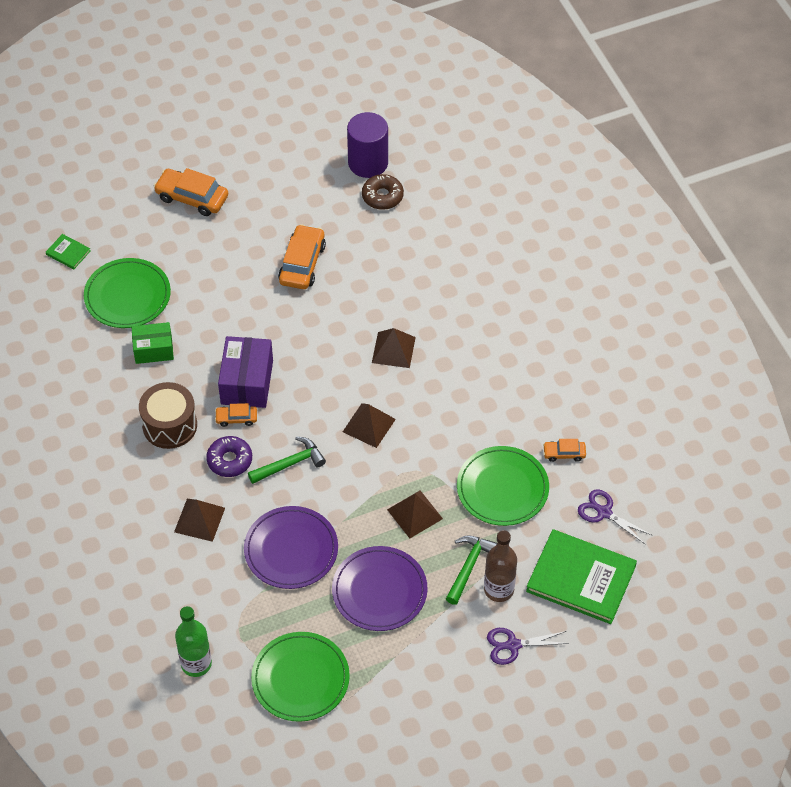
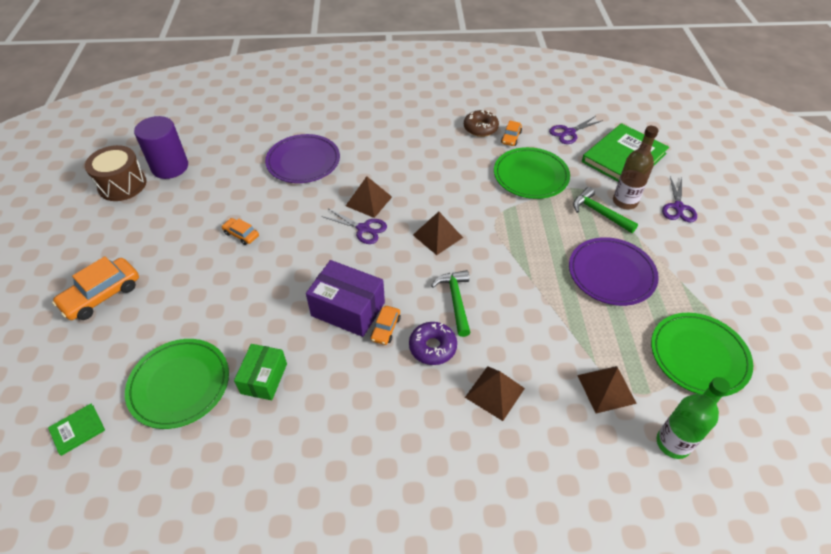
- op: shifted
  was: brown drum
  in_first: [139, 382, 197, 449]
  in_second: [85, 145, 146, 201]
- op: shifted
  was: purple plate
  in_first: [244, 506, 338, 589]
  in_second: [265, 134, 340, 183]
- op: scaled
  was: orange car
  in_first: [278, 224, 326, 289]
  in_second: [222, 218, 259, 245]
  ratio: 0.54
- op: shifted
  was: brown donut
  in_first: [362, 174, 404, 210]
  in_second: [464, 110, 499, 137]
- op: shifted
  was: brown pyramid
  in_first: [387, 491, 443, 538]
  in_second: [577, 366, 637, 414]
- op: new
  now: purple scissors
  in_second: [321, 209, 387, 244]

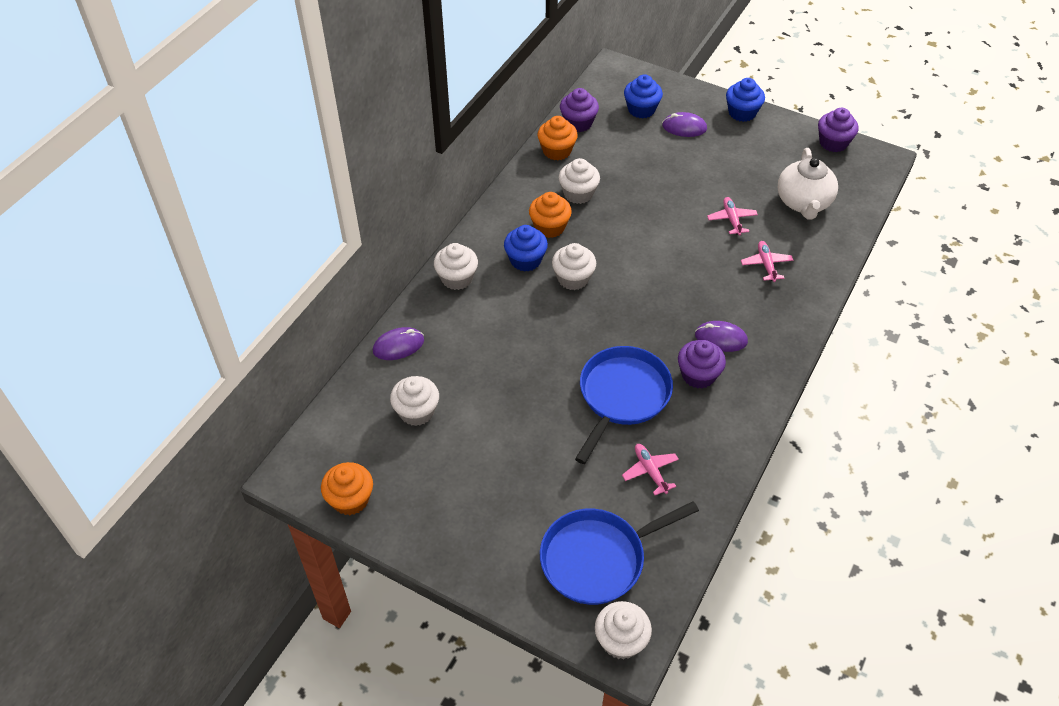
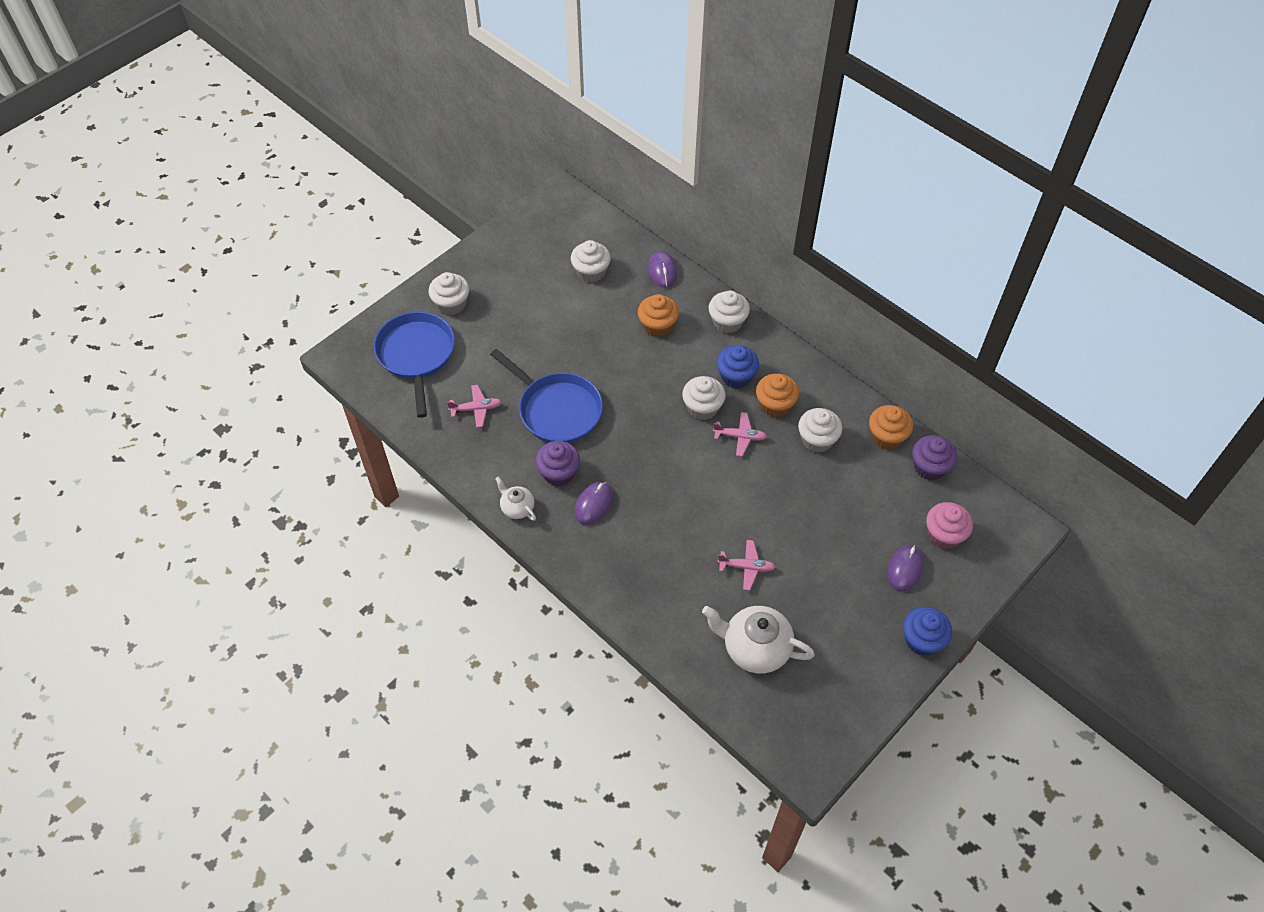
- op: shifted
  was: orange cupcake
  in_first: [321, 462, 373, 515]
  in_second: [638, 294, 679, 337]
- op: shifted
  was: white cupcake
  in_first: [595, 601, 652, 660]
  in_second: [428, 272, 469, 315]
- op: repainted
  was: blue cupcake
  now: pink cupcake
  in_first: [624, 74, 663, 118]
  in_second: [926, 502, 973, 549]
- op: shifted
  was: pink plane
  in_first: [741, 241, 793, 282]
  in_second: [713, 412, 767, 456]
- op: gone
  was: purple cupcake
  in_first: [818, 108, 859, 152]
- op: new
  now: white teapot
  in_second: [495, 476, 536, 521]

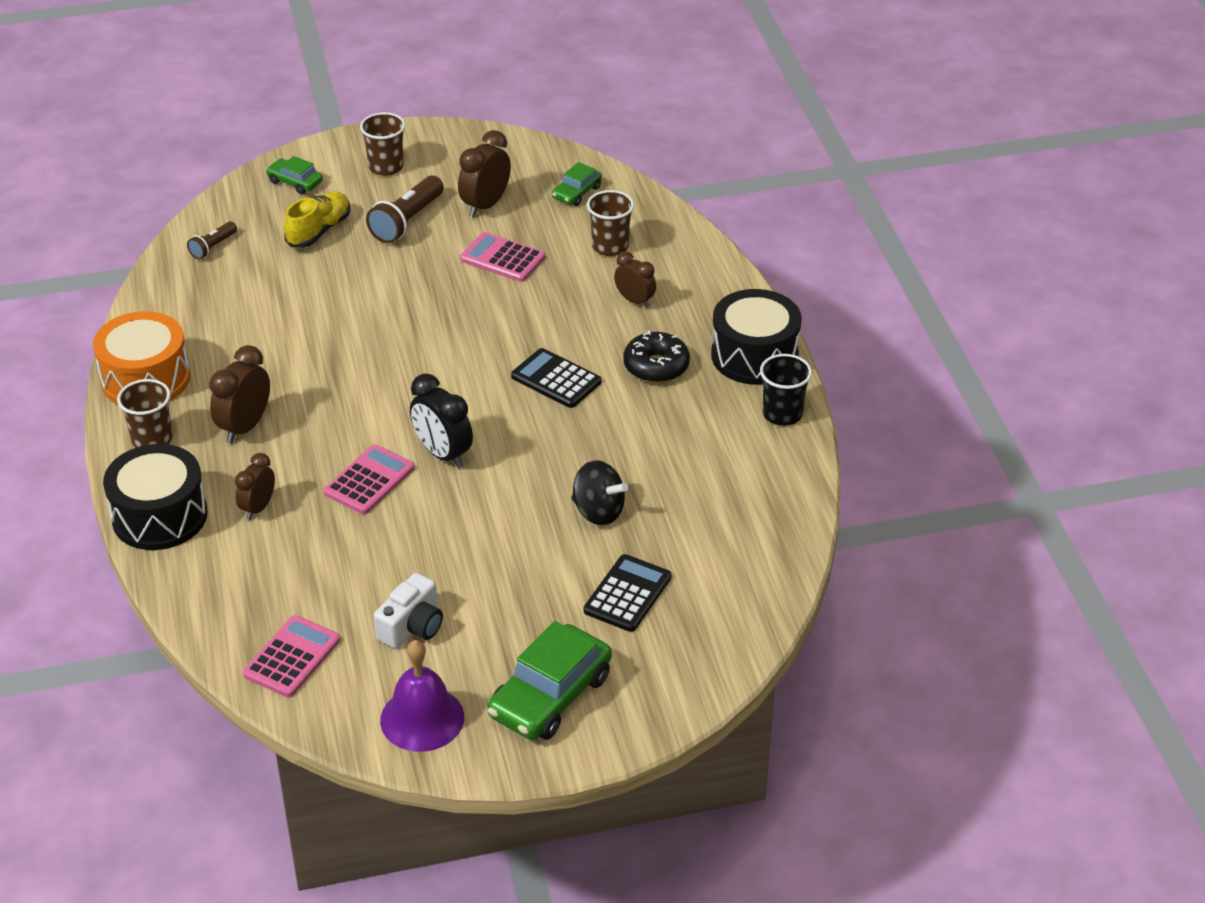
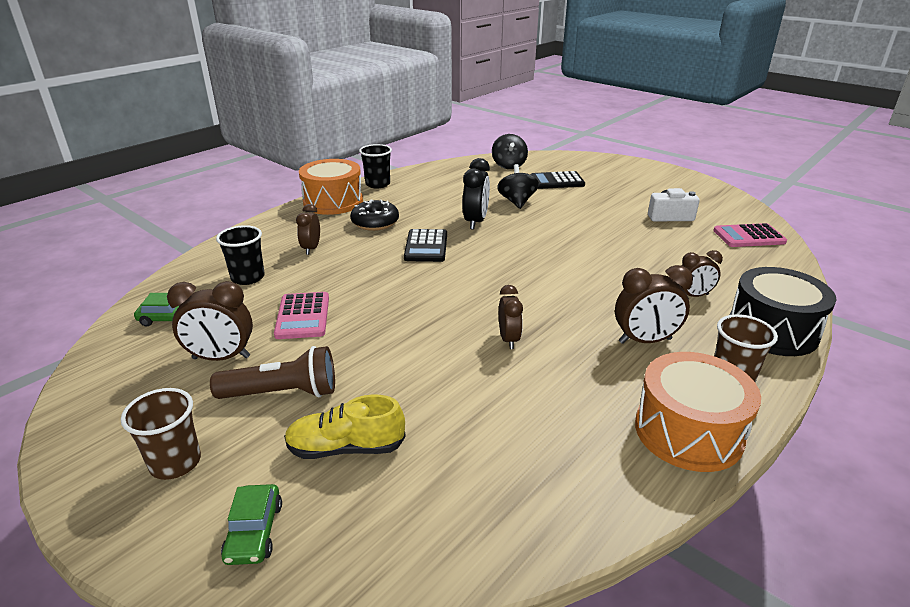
- op: gone
  was: brown flashlight
  in_first: [187, 221, 237, 259]
- op: gone
  was: pink calculator
  in_first: [324, 444, 415, 514]
- op: gone
  was: purple bell
  in_first: [380, 640, 464, 752]
- op: shifted
  was: black clock
  in_first: [410, 374, 473, 468]
  in_second: [462, 158, 490, 230]
- op: gone
  was: green car
  in_first: [487, 621, 612, 740]
- op: repainted
  was: brown cup
  now: black cup
  in_first: [587, 190, 634, 256]
  in_second: [216, 225, 265, 285]
- op: repainted
  was: black drum
  now: orange drum
  in_first: [711, 289, 802, 385]
  in_second: [299, 159, 363, 215]
- op: new
  now: black spinning top
  in_second: [492, 134, 528, 169]
- op: new
  now: brown clock
  in_second: [499, 285, 523, 349]

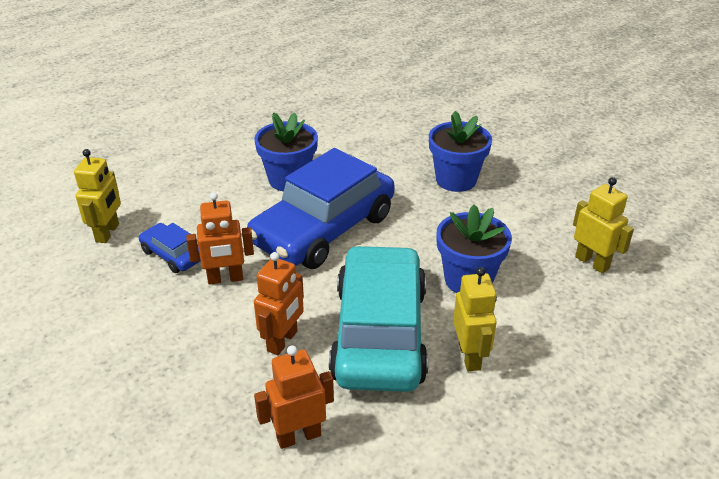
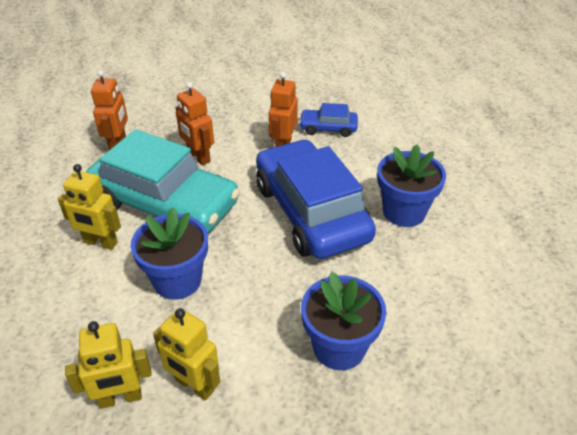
- op: shifted
  was: yellow robot
  in_first: [74, 149, 121, 243]
  in_second: [153, 308, 220, 401]
- op: rotated
  was: blue car
  in_first: [139, 223, 201, 273]
  in_second: [299, 103, 358, 137]
  clockwise: -150

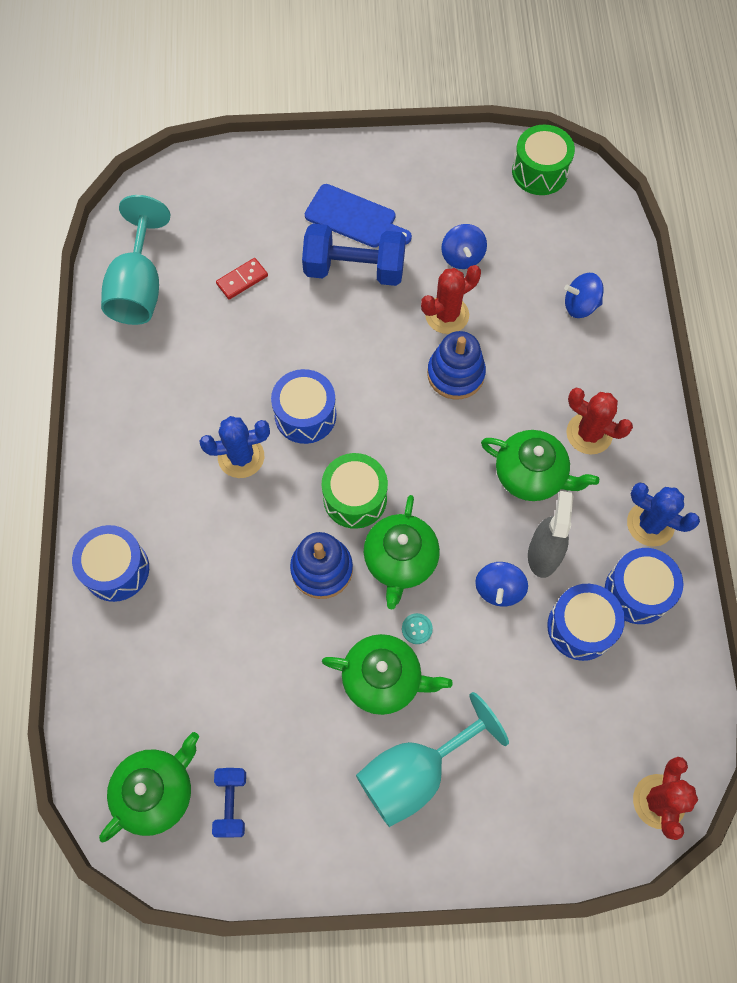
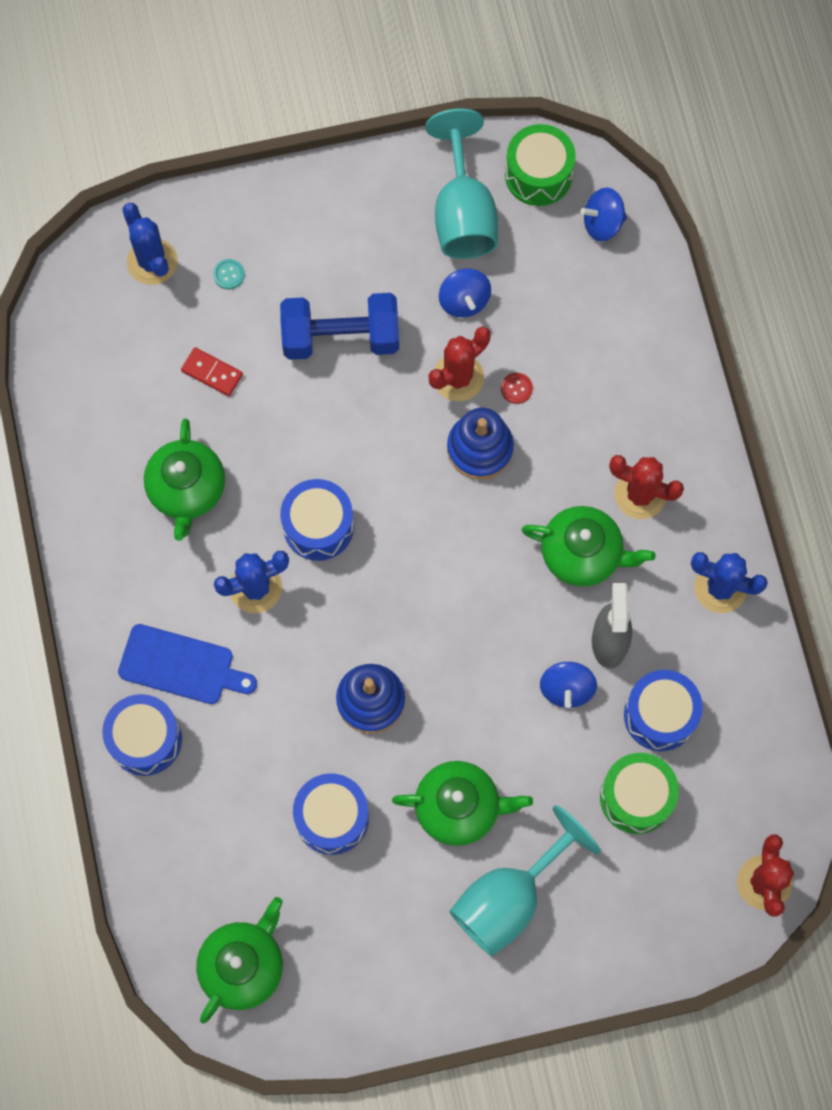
- op: shifted
  was: turquoise goblet
  in_first: [101, 195, 170, 325]
  in_second: [425, 109, 498, 259]
- op: gone
  was: blue dumbbell
  in_first: [212, 768, 246, 838]
- op: rotated
  was: red domino
  in_first: [216, 258, 268, 300]
  in_second: [181, 347, 243, 396]
  clockwise: 75
- op: shifted
  was: blue cutting board
  in_first: [305, 184, 412, 248]
  in_second: [118, 624, 257, 704]
- op: shifted
  was: green drum
  in_first: [322, 453, 388, 529]
  in_second: [600, 753, 679, 834]
- op: shifted
  was: green teapot
  in_first: [364, 495, 440, 609]
  in_second: [144, 419, 225, 541]
- op: shifted
  was: turquoise button
  in_first: [402, 613, 433, 644]
  in_second: [213, 259, 245, 289]
- op: shifted
  was: blue spinning top
  in_first: [564, 273, 604, 318]
  in_second: [580, 188, 627, 242]
- op: shifted
  was: blue drum
  in_first: [605, 548, 683, 624]
  in_second: [293, 773, 369, 855]
- op: new
  now: blue cactus
  in_second: [122, 203, 178, 285]
- op: new
  now: red button
  in_second: [501, 373, 533, 404]

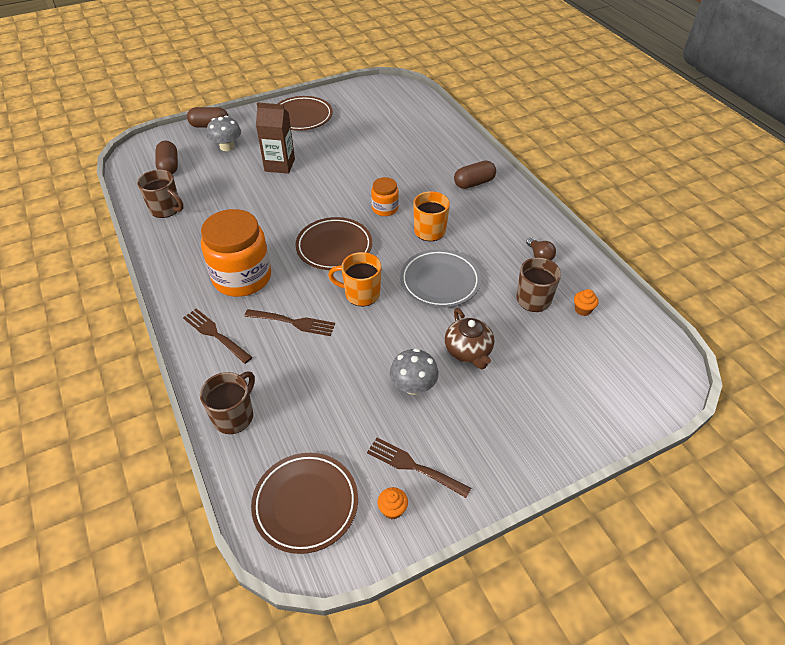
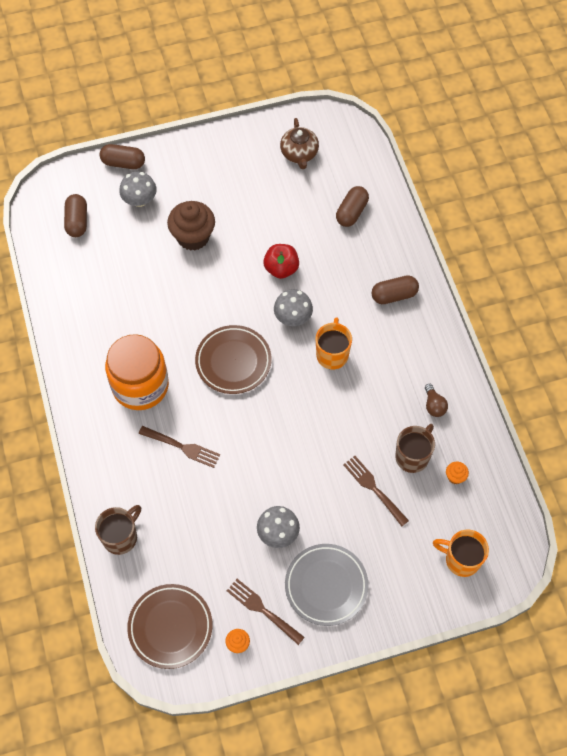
- op: gone
  was: brown mug
  in_first: [137, 170, 184, 218]
- op: shifted
  was: brown fork
  in_first: [183, 309, 253, 364]
  in_second: [343, 456, 409, 526]
- op: swapped
  was: brown carton
  now: brown cupcake
  in_first: [256, 102, 295, 174]
  in_second: [167, 201, 215, 251]
- op: gone
  was: brown plate
  in_first: [277, 96, 333, 131]
- op: shifted
  was: orange mug
  in_first: [328, 252, 382, 306]
  in_second: [433, 529, 489, 577]
- op: swapped
  was: orange jar
  now: grey mushroom
  in_first: [371, 177, 399, 216]
  in_second: [274, 289, 313, 326]
- op: shifted
  was: grey plate
  in_first: [400, 249, 481, 308]
  in_second: [285, 544, 369, 626]
- op: shifted
  was: brown teapot
  in_first: [445, 308, 494, 369]
  in_second: [280, 118, 319, 169]
- op: new
  now: red apple
  in_second: [263, 244, 299, 279]
- op: new
  now: brown capsule
  in_second: [336, 186, 369, 227]

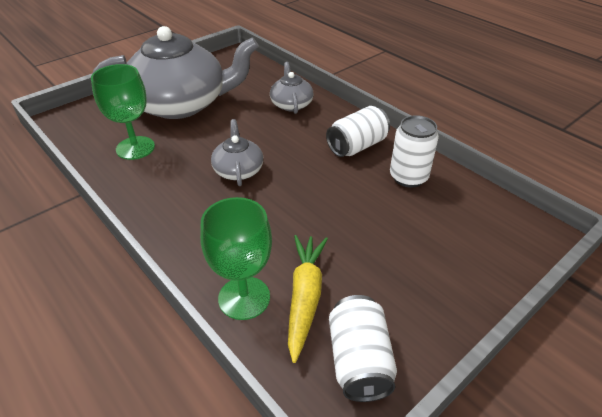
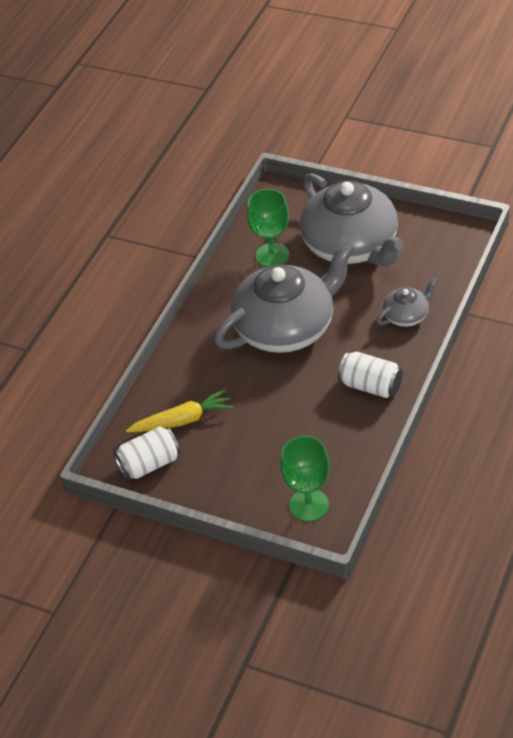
- op: shifted
  was: green goblet
  in_first: [200, 197, 272, 320]
  in_second: [280, 436, 330, 521]
- op: scaled
  was: grey teapot
  in_first: [211, 119, 263, 186]
  in_second: [214, 242, 355, 353]
  ratio: 2.22
- op: gone
  was: white can
  in_first: [390, 115, 439, 188]

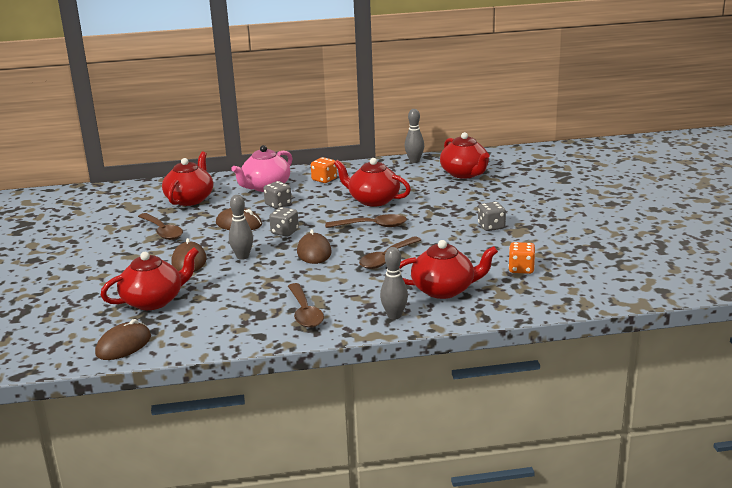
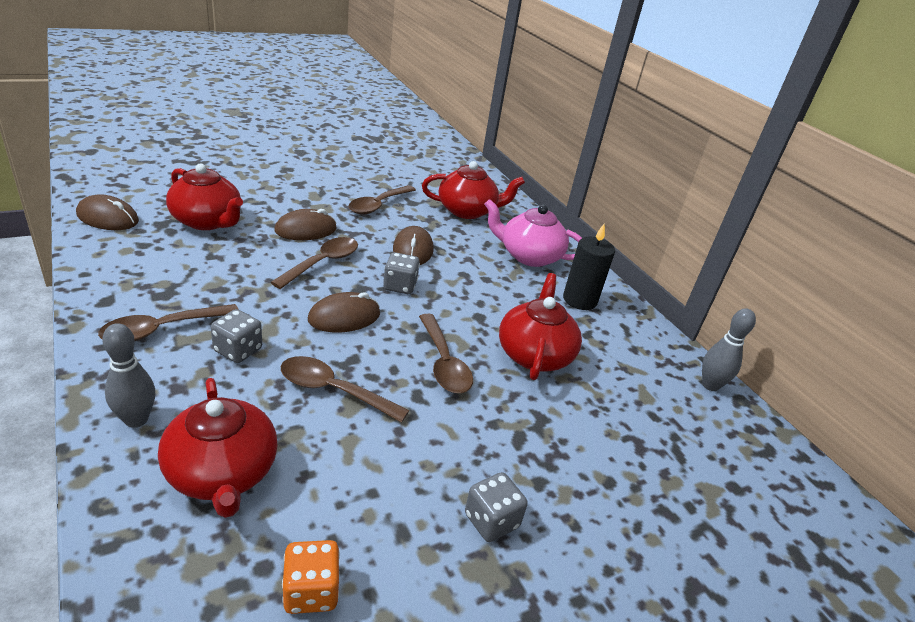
- op: swapped
  was: grey bowling pin
  now: brown spoon
  in_first: [229, 195, 253, 260]
  in_second: [271, 237, 358, 289]
- op: shifted
  was: grey dice
  in_first: [263, 181, 292, 209]
  in_second: [211, 309, 262, 363]
- op: swapped
  was: orange dice
  now: black candle
  in_first: [311, 157, 337, 183]
  in_second: [563, 224, 615, 310]
- op: gone
  was: red teapot
  in_first: [440, 132, 489, 179]

